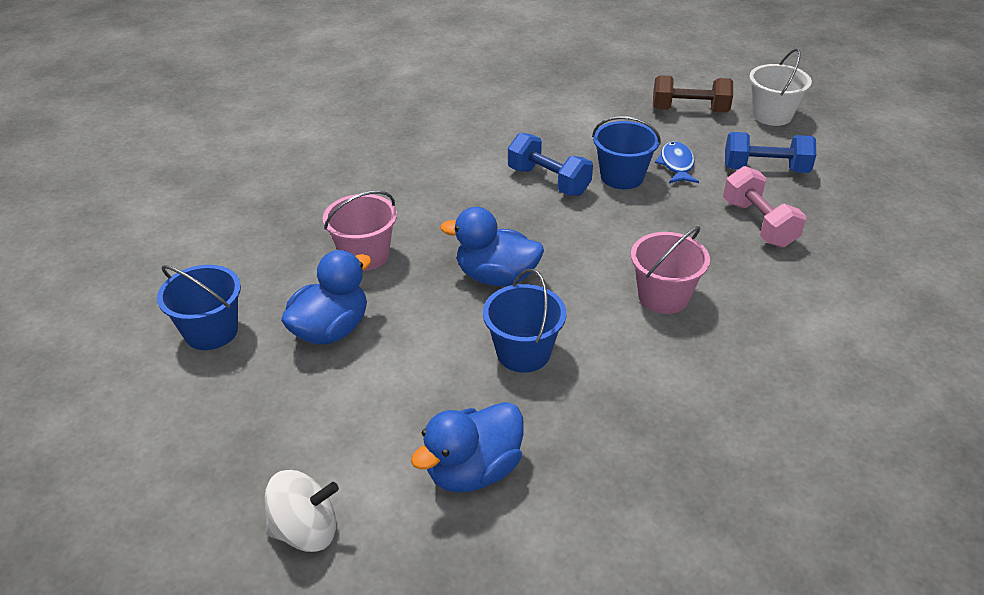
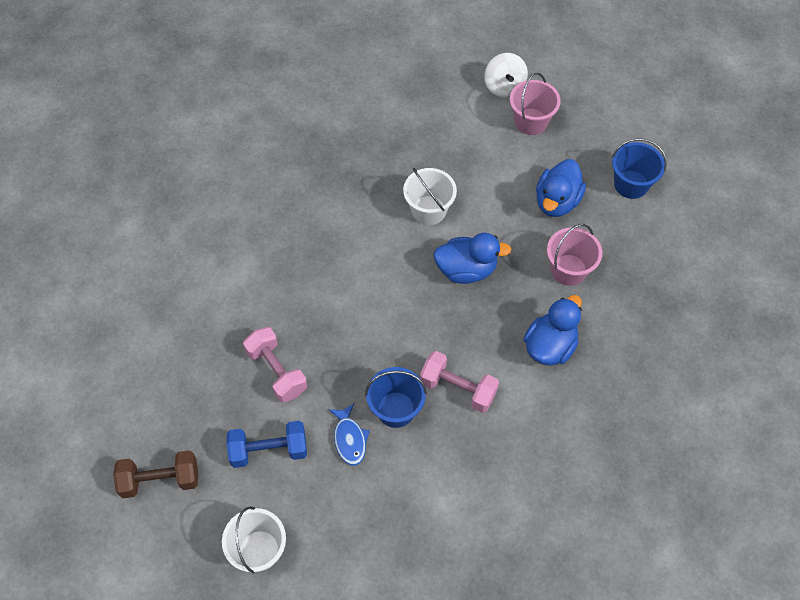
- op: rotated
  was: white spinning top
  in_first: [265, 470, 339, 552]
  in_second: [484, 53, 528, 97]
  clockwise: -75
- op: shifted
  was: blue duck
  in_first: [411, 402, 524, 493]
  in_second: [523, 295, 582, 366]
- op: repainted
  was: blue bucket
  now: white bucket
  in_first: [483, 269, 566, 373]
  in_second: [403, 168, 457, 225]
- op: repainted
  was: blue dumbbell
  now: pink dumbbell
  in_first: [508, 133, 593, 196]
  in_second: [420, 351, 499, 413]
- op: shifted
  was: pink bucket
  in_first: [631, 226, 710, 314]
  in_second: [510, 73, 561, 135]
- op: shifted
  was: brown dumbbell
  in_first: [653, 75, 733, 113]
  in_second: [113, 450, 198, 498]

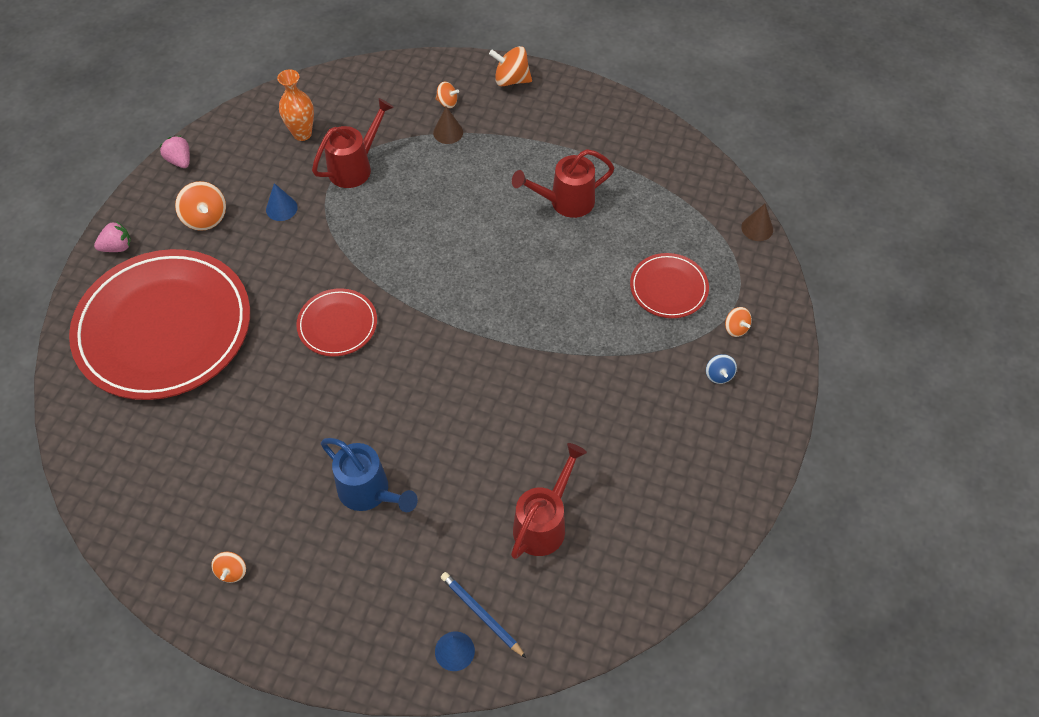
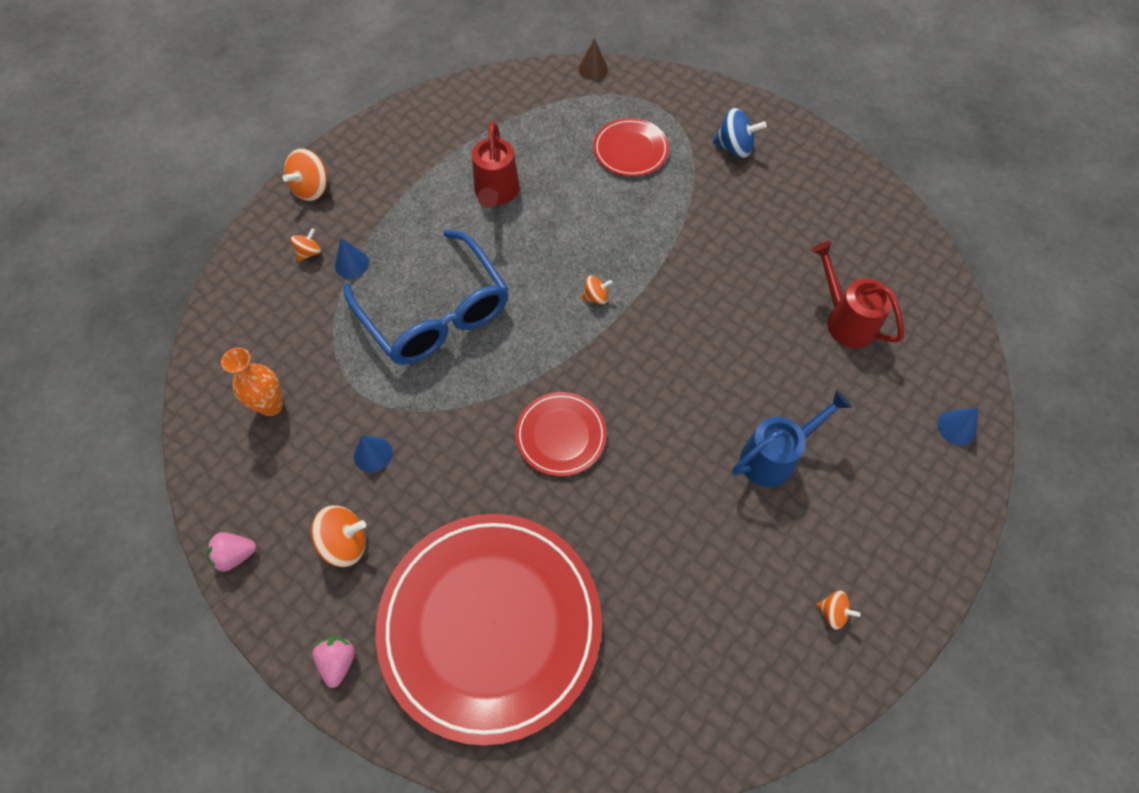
- op: gone
  was: red watering can
  in_first: [312, 98, 394, 188]
- op: repainted
  was: brown cone
  now: blue cone
  in_first: [433, 106, 463, 144]
  in_second: [335, 238, 369, 278]
- op: gone
  was: blue pencil
  in_first: [441, 572, 526, 658]
- op: scaled
  was: blue spinning top
  in_first: [706, 354, 737, 384]
  in_second: [713, 108, 766, 158]
  ratio: 1.69
- op: shifted
  was: orange spinning top
  in_first: [725, 307, 752, 337]
  in_second: [581, 275, 613, 304]
- op: new
  now: blue glasses
  in_second: [343, 230, 509, 365]

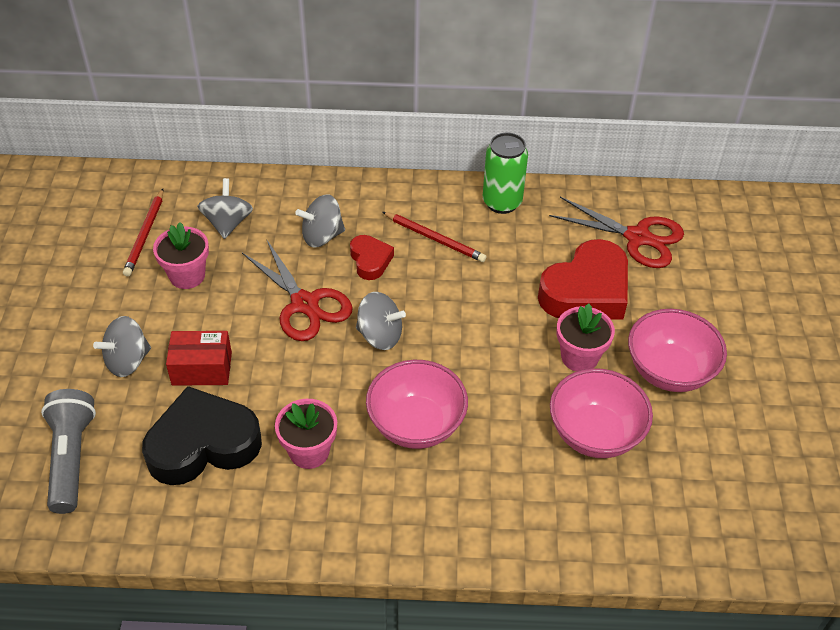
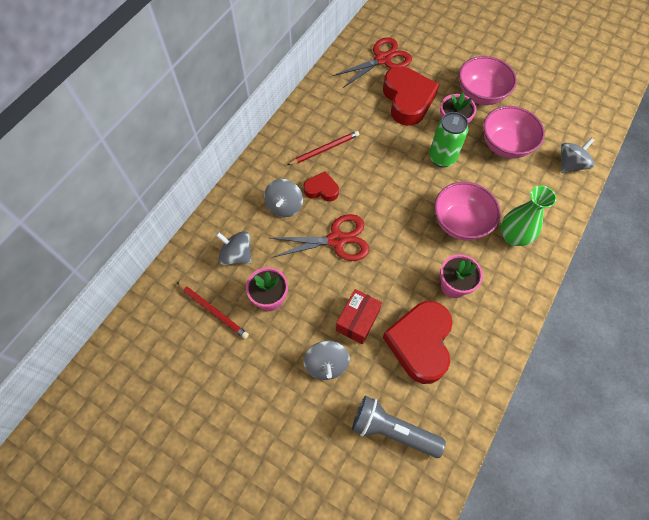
- op: repainted
  was: black heart
  now: red heart
  in_first: [142, 386, 262, 485]
  in_second: [383, 301, 453, 384]
- op: shifted
  was: grey spinning top
  in_first: [356, 292, 406, 350]
  in_second: [561, 138, 594, 173]
- op: shifted
  was: green can
  in_first: [483, 133, 528, 214]
  in_second: [429, 112, 468, 167]
- op: new
  now: green vase
  in_second: [501, 186, 557, 246]

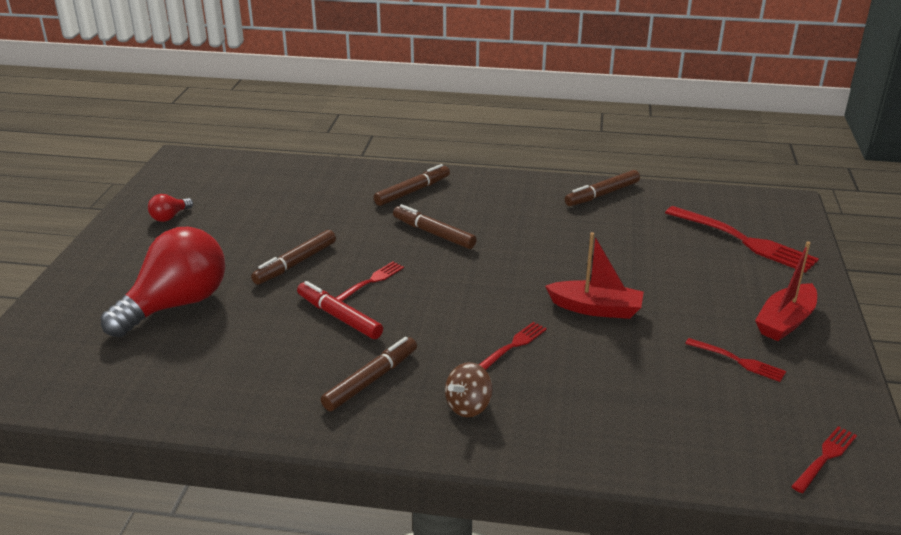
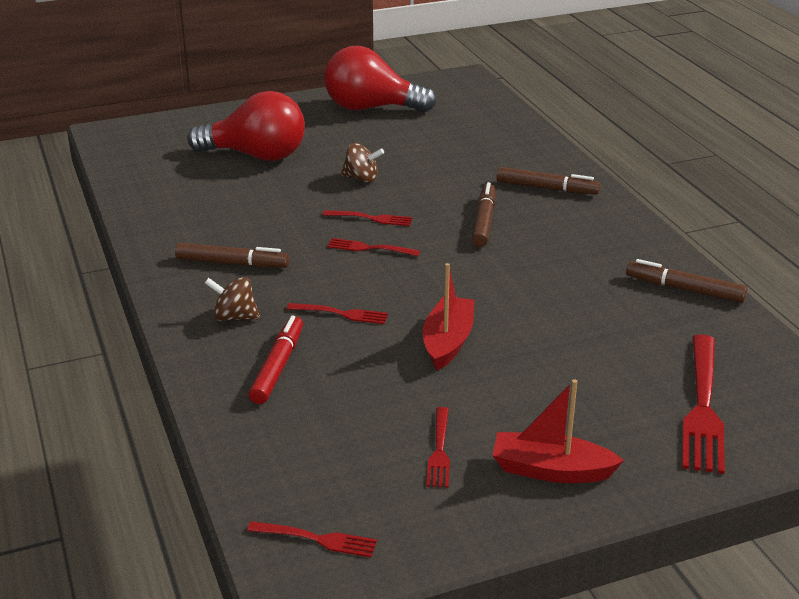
- op: scaled
  was: red light bulb
  in_first: [148, 194, 193, 222]
  in_second: [324, 46, 436, 112]
  ratio: 2.4
- op: swapped
  was: brown marker
  now: brown spinning top
  in_first: [251, 230, 336, 285]
  in_second: [341, 143, 384, 182]
- op: shifted
  was: red marker
  in_first: [297, 281, 383, 339]
  in_second: [249, 315, 303, 404]
- op: rotated
  was: red boat
  in_first: [545, 232, 644, 319]
  in_second: [422, 263, 474, 370]
  clockwise: -150
- op: new
  now: red fork
  in_second: [327, 238, 420, 256]

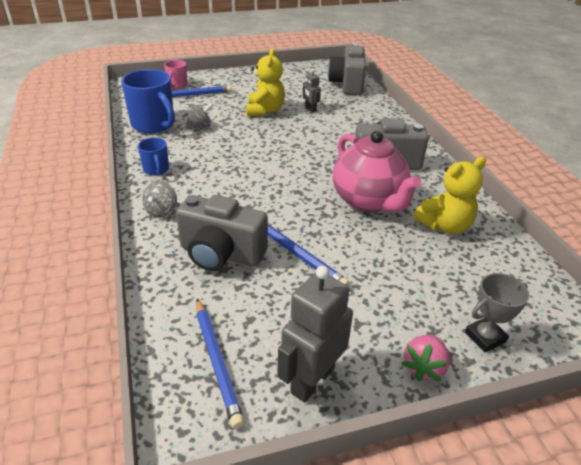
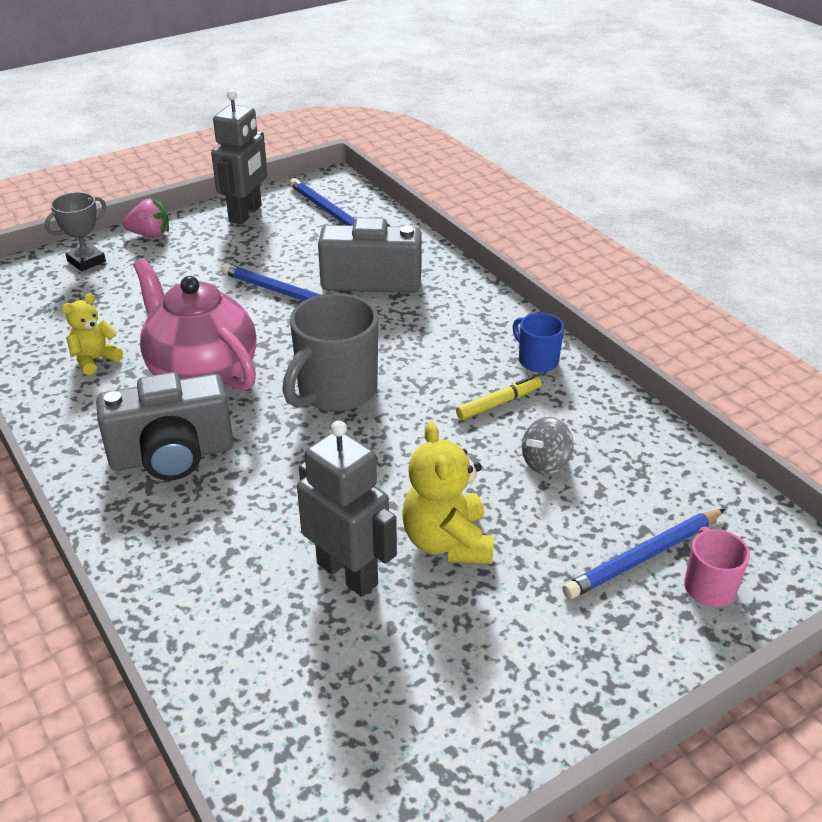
- op: gone
  was: blue mug
  in_first: [121, 69, 175, 133]
- op: gone
  was: grey spinning top
  in_first: [142, 181, 177, 218]
- op: scaled
  was: grey robot
  in_first: [303, 69, 321, 113]
  in_second: [297, 420, 397, 597]
  ratio: 1.96
- op: gone
  was: grey camera
  in_first: [328, 43, 366, 95]
- op: rotated
  was: pink strawberry
  in_first: [402, 335, 450, 381]
  in_second: [123, 198, 169, 237]
  clockwise: 75
- op: scaled
  was: yellow teddy bear
  in_first: [413, 157, 486, 234]
  in_second: [62, 293, 123, 375]
  ratio: 0.63
- op: new
  now: grey mug
  in_second: [282, 293, 378, 412]
- op: new
  now: yellow marker
  in_second: [456, 375, 542, 420]

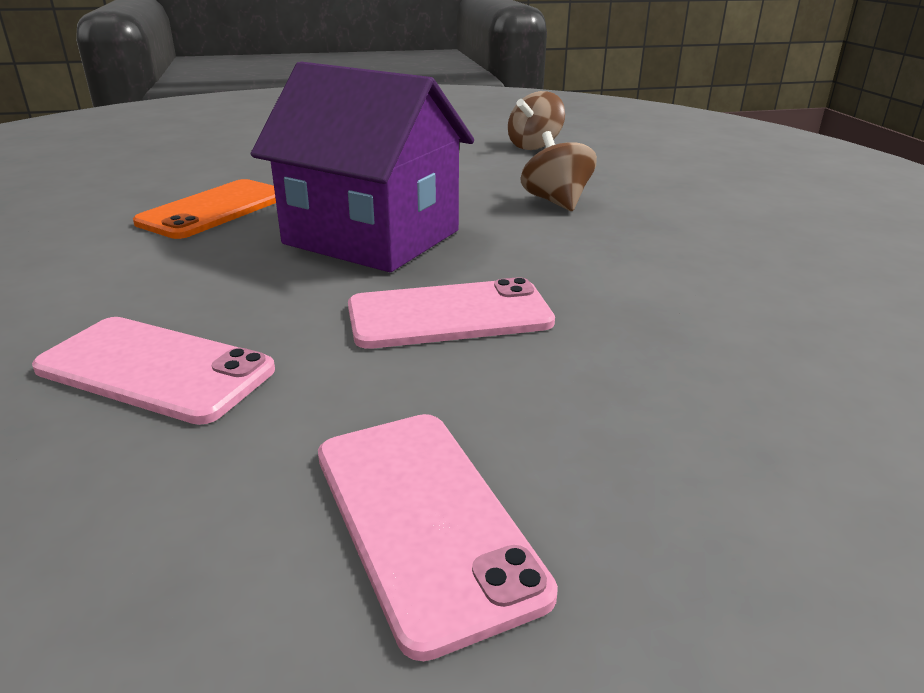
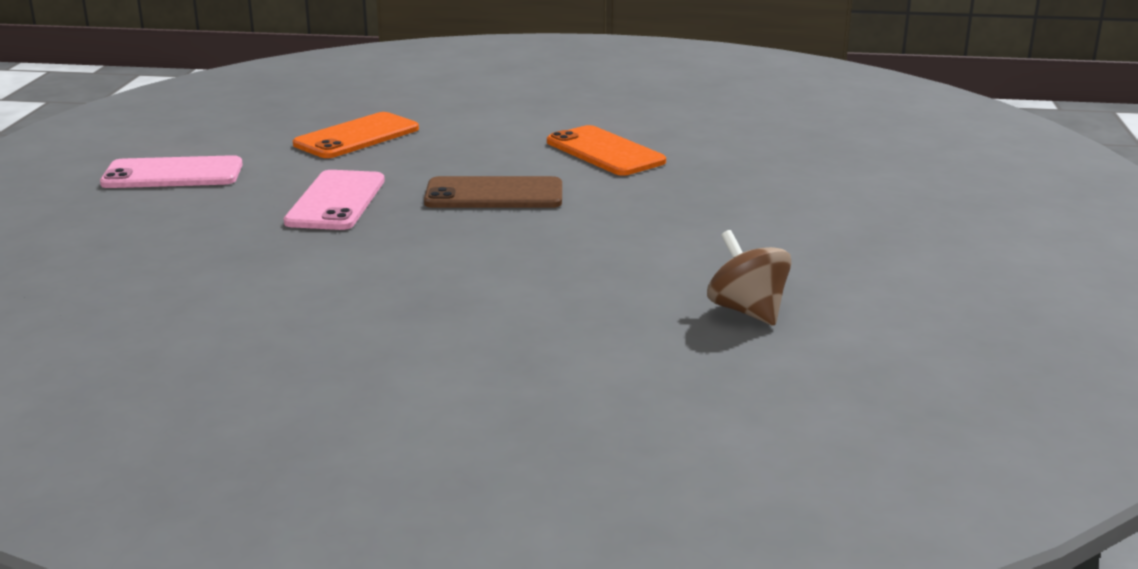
- op: repainted
  was: pink phone
  now: orange phone
  in_first: [32, 317, 275, 425]
  in_second: [293, 112, 419, 158]
- op: swapped
  was: purple house
  now: brown phone
  in_first: [251, 62, 474, 272]
  in_second: [424, 176, 562, 208]
- op: gone
  was: brown spinning top
  in_first: [520, 131, 597, 211]

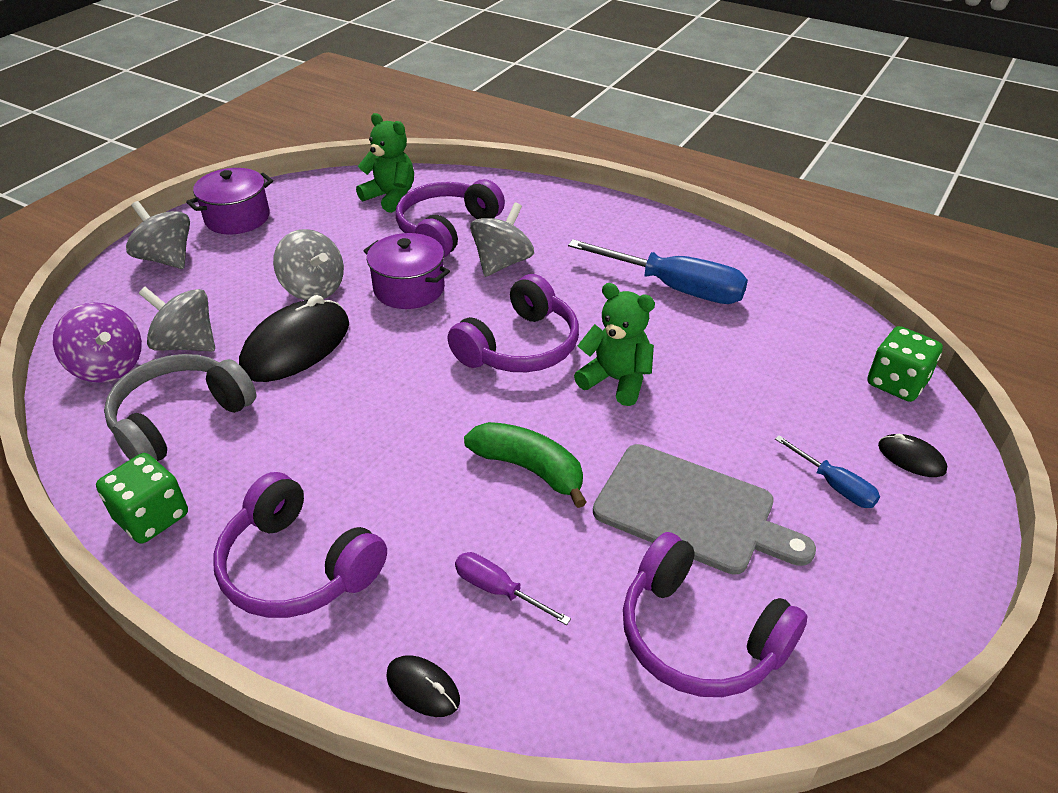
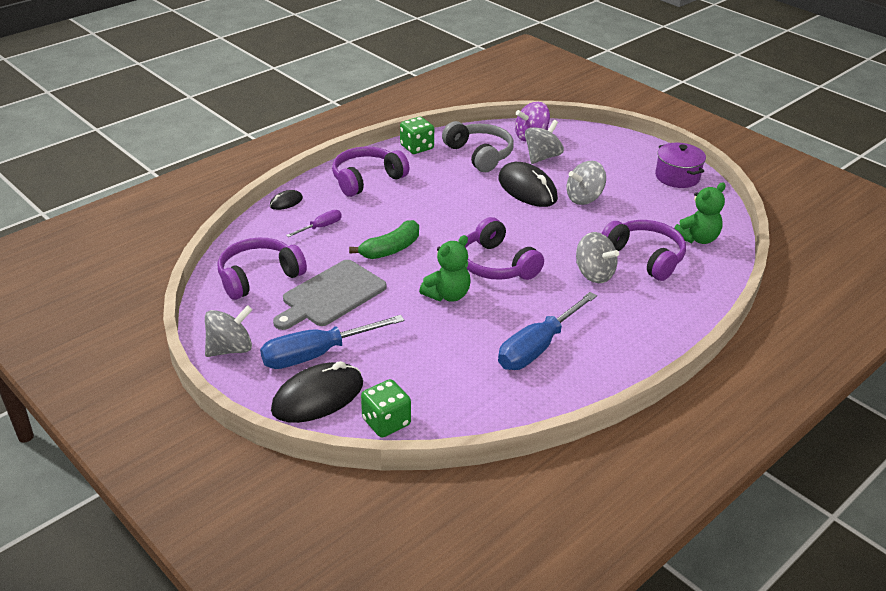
- op: shifted
  was: grey spinning top
  in_first: [126, 201, 190, 269]
  in_second: [205, 305, 252, 357]
- op: gone
  was: purple pot
  in_first: [364, 233, 450, 309]
- op: scaled
  was: blue screwdriver
  in_first: [775, 435, 880, 508]
  in_second: [260, 315, 405, 369]
  ratio: 2.0
- op: scaled
  was: black mouse
  in_first: [878, 434, 947, 477]
  in_second: [271, 361, 363, 423]
  ratio: 2.14

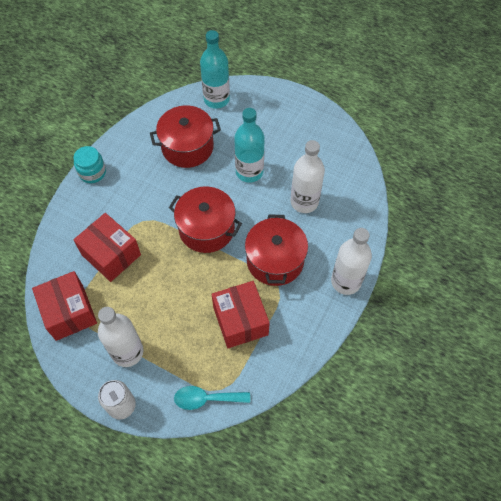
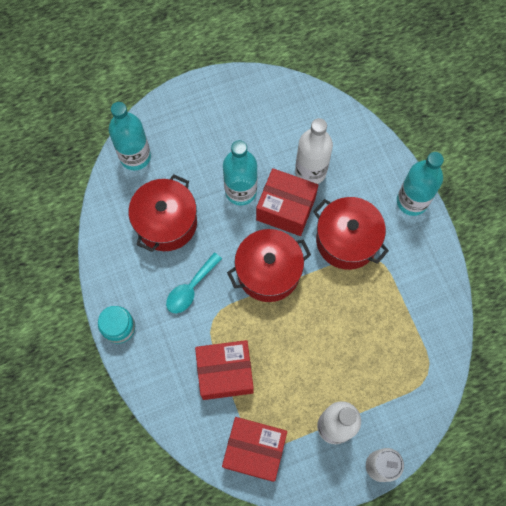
- op: shifted
  was: turquoise spoon
  in_first: [174, 386, 250, 410]
  in_second: [166, 253, 222, 313]
- op: shifted
  was: red box
  in_first: [212, 281, 270, 348]
  in_second: [256, 168, 318, 236]
- op: repainted
  was: white bottle
  now: turquoise bottle
  in_first: [331, 228, 372, 295]
  in_second: [397, 152, 444, 216]

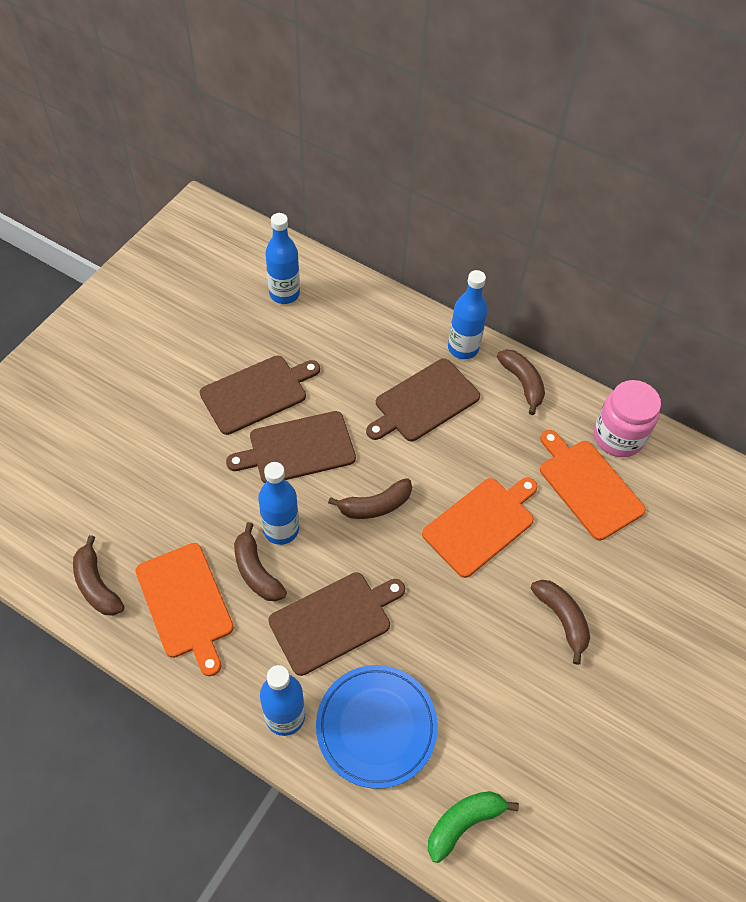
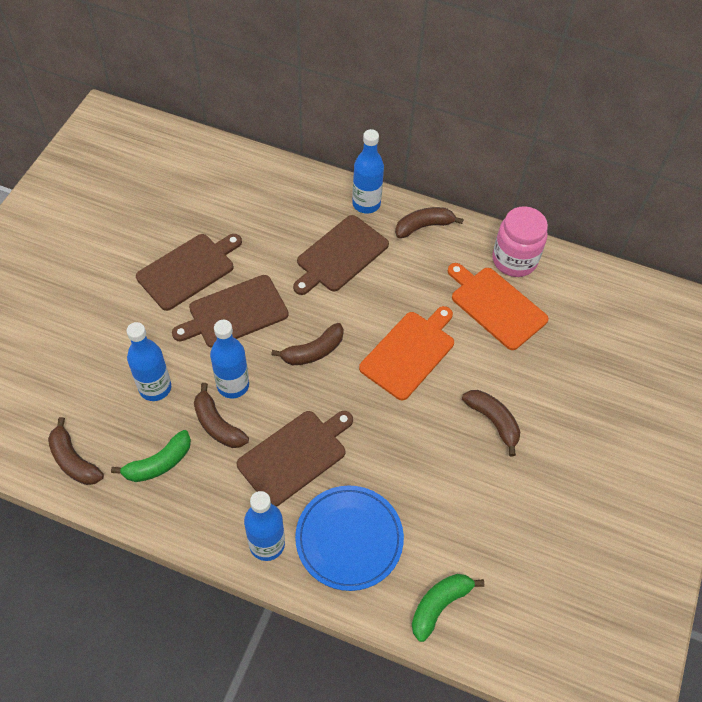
- op: swapped
  was: orange cutting board
  now: green banana
  in_first: [135, 543, 234, 676]
  in_second: [111, 430, 191, 482]
- op: shifted
  was: blue bottle
  in_first: [265, 213, 300, 304]
  in_second: [127, 322, 171, 401]
- op: rotated
  was: brown banana
  in_first: [497, 349, 545, 415]
  in_second: [395, 207, 464, 238]
  clockwise: -75

